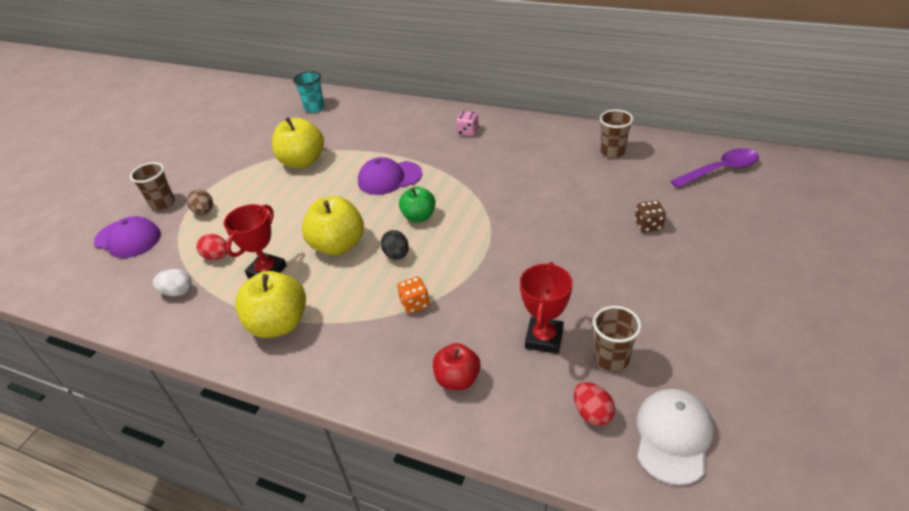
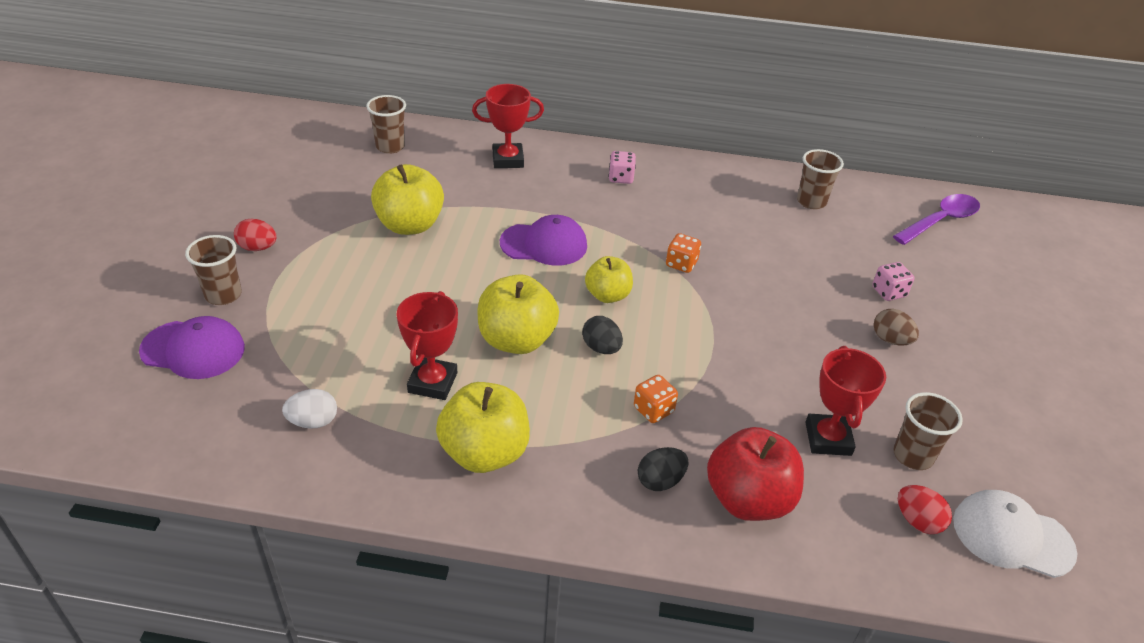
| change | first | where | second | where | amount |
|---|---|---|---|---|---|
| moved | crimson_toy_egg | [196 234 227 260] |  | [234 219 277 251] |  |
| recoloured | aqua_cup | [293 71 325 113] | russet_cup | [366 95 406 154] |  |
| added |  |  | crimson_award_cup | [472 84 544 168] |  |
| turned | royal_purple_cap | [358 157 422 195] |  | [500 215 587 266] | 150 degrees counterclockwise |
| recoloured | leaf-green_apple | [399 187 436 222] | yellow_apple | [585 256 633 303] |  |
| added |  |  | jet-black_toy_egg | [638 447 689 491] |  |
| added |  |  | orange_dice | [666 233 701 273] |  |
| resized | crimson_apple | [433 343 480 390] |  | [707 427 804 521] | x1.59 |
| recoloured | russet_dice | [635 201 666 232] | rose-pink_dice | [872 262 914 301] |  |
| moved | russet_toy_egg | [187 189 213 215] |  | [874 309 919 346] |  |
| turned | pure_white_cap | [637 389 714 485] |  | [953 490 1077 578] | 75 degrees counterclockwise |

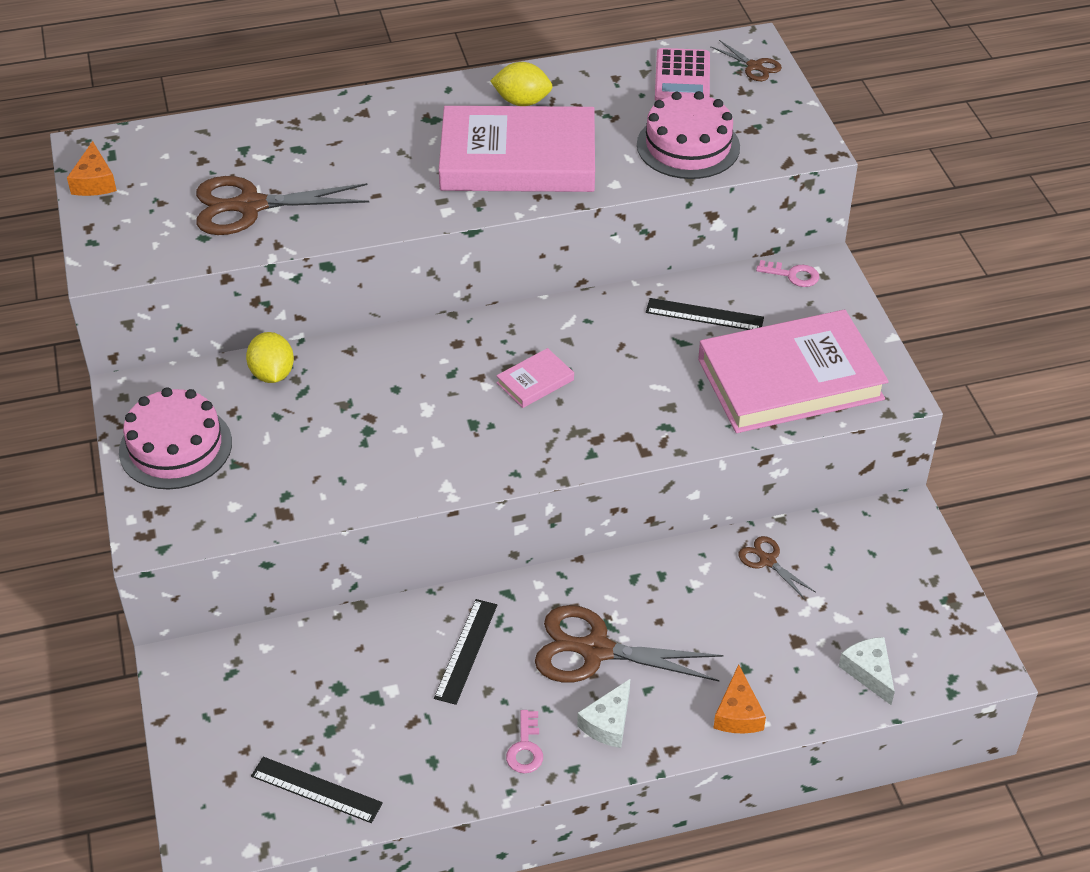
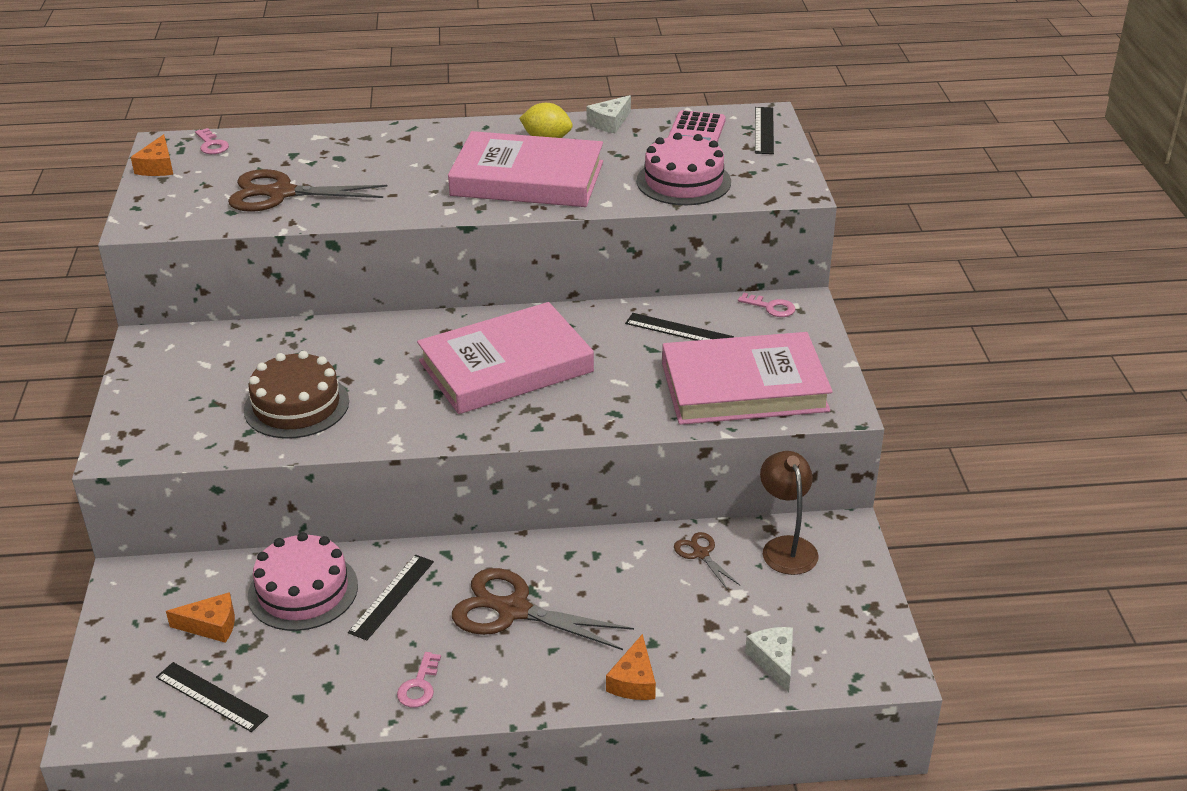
| change | first | where | second | where | amount |
|---|---|---|---|---|---|
| added |  |  | orange_piece_of_cheese | [166 592 235 643] |  |
| added |  |  | rose-pink_key | [195 128 229 154] |  |
| added |  |  | russet_gateau | [244 351 349 439] |  |
| moved | rose-pink_gateau | [119 387 232 489] |  | [248 532 358 631] |  |
| resized | rose-pink_book | [496 348 574 408] |  | [417 302 594 414] | x2.45 |
| moved | pure_white_piece_of_cheese | [577 679 630 748] |  | [587 95 631 134] |  |
| replaced | russet_scissors | [710 40 782 81] | jet-black_straightedge | [755 107 774 154] |  |
| added |  |  | russet_reading_lamp | [760 451 819 575] |  |
| removed | yellow_lemon | [246 332 294 383] |  |  |  |

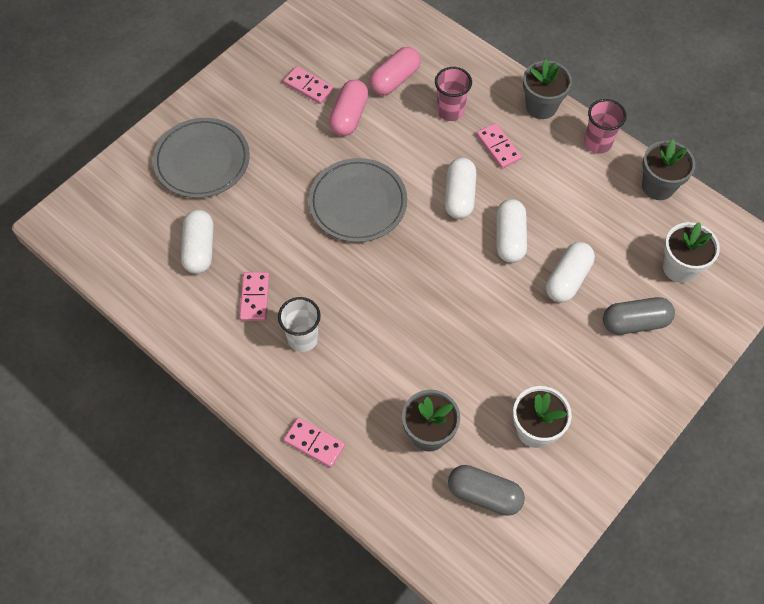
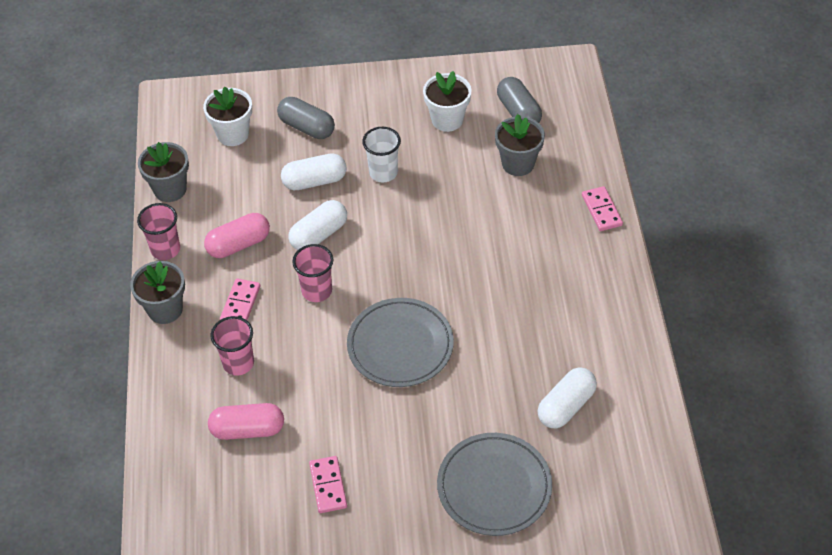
| change | first | where | second | where | amount |
|---|---|---|---|---|---|
| moved | rose-pink_pill | [329 80 369 136] |  | [204 213 270 258] |  |
| replaced | pure_white_pill | [445 158 477 219] | rose-pink_cup | [292 244 333 302] |  |
| moved | pure_white_cup | [278 297 321 352] |  | [362 127 401 182] |  |
| removed | rose-pink_domino_piece | [239 272 269 321] |  |  |  |

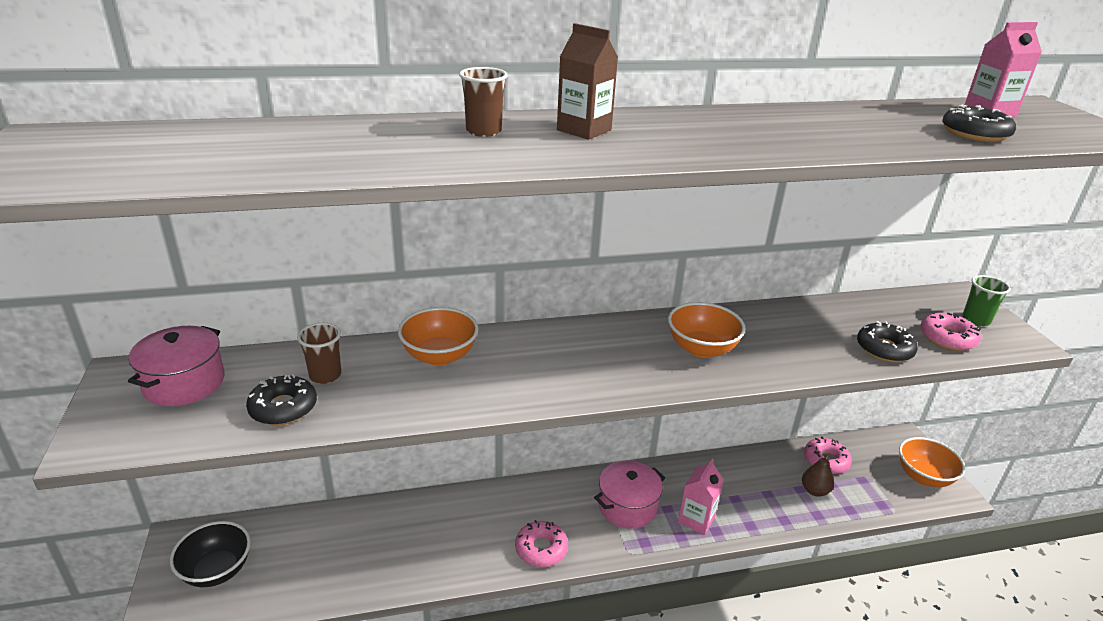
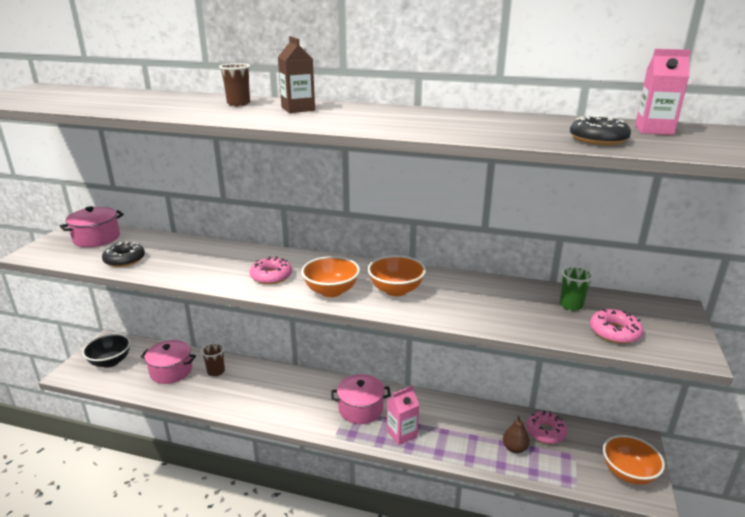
| change | first | where | second | where | amount |
|---|---|---|---|---|---|
| added |  |  | rose-pink_cooking_pot | [141 340 196 384] |  |
| moved | russet_cup | [297 323 341 384] |  | [201 343 225 377] |  |
| moved | rose-pink_donut | [515 520 568 567] |  | [250 256 292 284] |  |
| moved | orange_deep_dish | [398 307 479 366] |  | [301 256 360 297] |  |
| moved | leaf-green_cup | [962 275 1011 327] |  | [560 266 594 311] |  |
| removed | jet-black_donut | [857 321 918 362] |  |  |  |

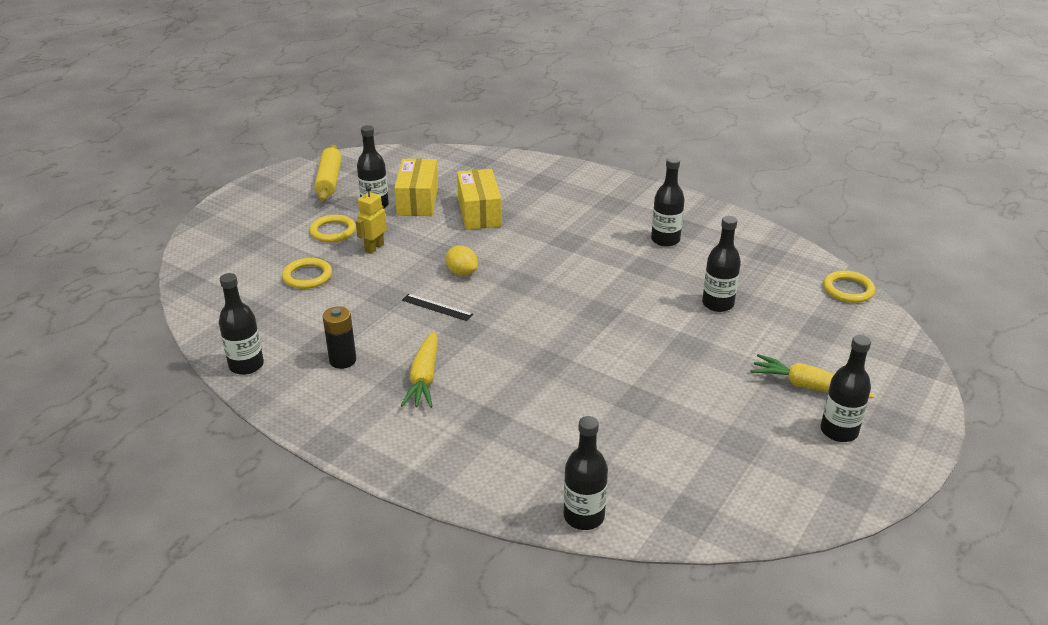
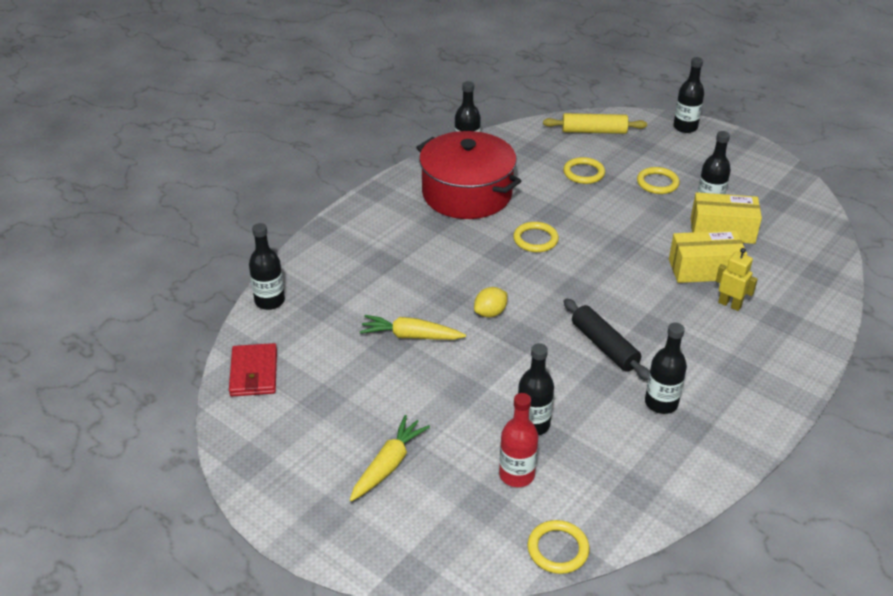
| change | first | where | second | where | amount |
|---|---|---|---|---|---|
| added |  |  | crimson_billfold | [229 343 277 396] |  |
| moved | yellow_carrot | [401 331 438 408] |  | [359 315 466 340] |  |
| replaced | jet-black_AA_battery | [323 306 356 369] | crimson_cooking_pot | [416 131 521 219] |  |
| moved | yellow_lemon | [446 246 478 276] |  | [474 287 507 317] |  |
| added |  |  | crimson_drink_bottle | [499 393 538 487] |  |
| replaced | jet-black_straightedge | [402 294 473 321] | yellow_hoop | [513 222 559 252] |  |
| moved | yellow_pastry_roller | [314 145 342 201] |  | [543 113 647 134] |  |
| added |  |  | jet-black_pastry_roller | [563 298 650 380] |  |
| moved | jet-black_drink_bottle | [821 335 871 442] |  | [673 57 704 133] |  |
| moved | yellow_robot | [356 186 387 254] |  | [716 248 758 311] |  |

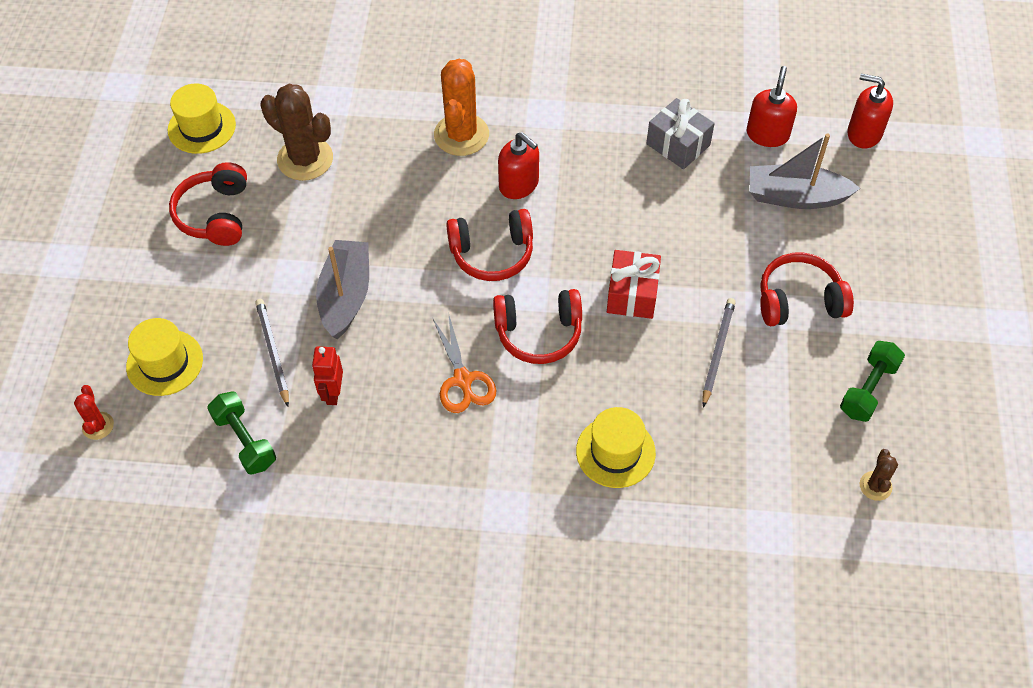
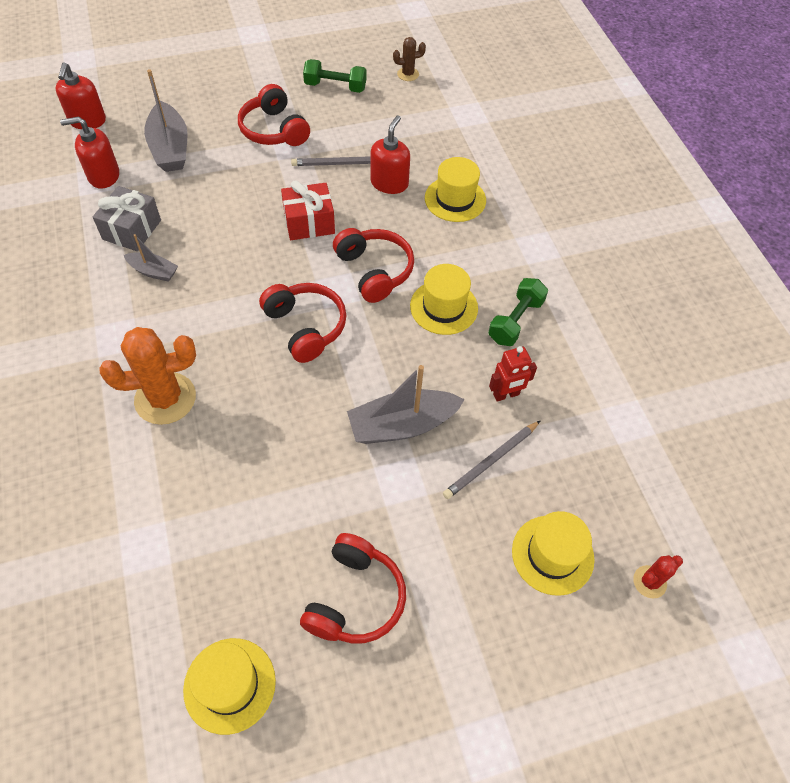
| change | first | where | second | where | amount |
|---|---|---|---|---|---|
| added |  |  | grey_sailboat | [124 234 178 282] |  |
| turned | crimson_headset | [169 162 247 246] |  | [300 533 406 644] | 45 degrees counterclockwise |
| moved | crimson_soap_pump | [498 132 539 199] |  | [371 115 410 194] |  |
| replaced | orange_scissors | [433 312 496 413] | yellow_top_hat | [410 264 478 335] |  |
| moved | leaf-green_hand_weight | [207 391 276 475] |  | [488 278 548 346] |  |
| removed | russet_prickly_plant | [260 84 333 181] |  |  |  |

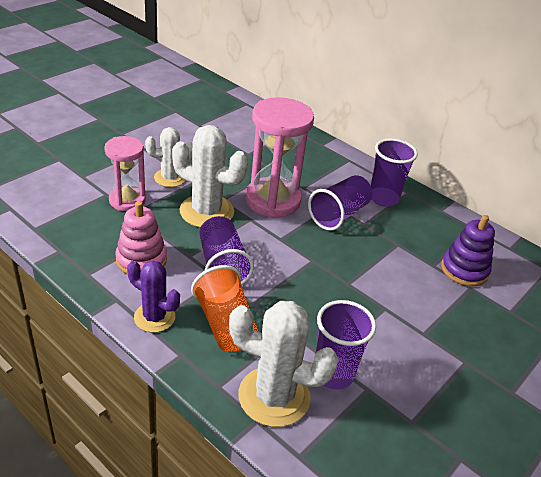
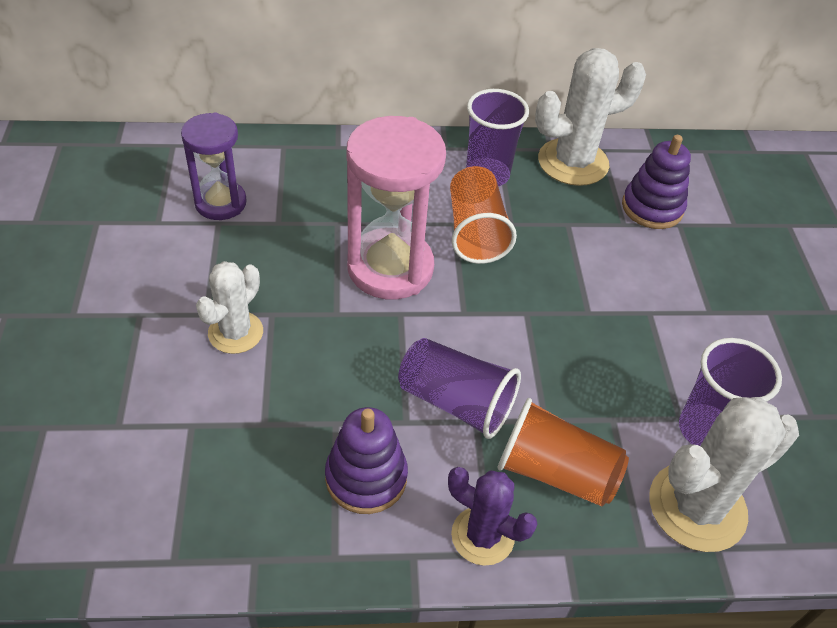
| change | first | where | second | where | amount |
|---|---|---|---|---|---|
| added |  |  | royal_purple_sand_timer | [181 113 247 220] |  |
| recoloured | rose-pink_ring_stacker | [115 201 167 275] | royal_purple_ring_stacker | [325 407 408 514] |  |
| turned | royal_purple_prickly_plant | [127 261 180 333] |  | [448 467 537 566] | 45 degrees clockwise |
| recoloured | royal_purple_cup | [308 175 372 231] | orange_cup | [450 166 517 264] |  |
| moved | pure_white_prickly_plant | [172 125 248 228] |  | [535 48 646 186] |  |
| removed | rose-pink_sand_timer | [104 136 146 211] |  |  |  |

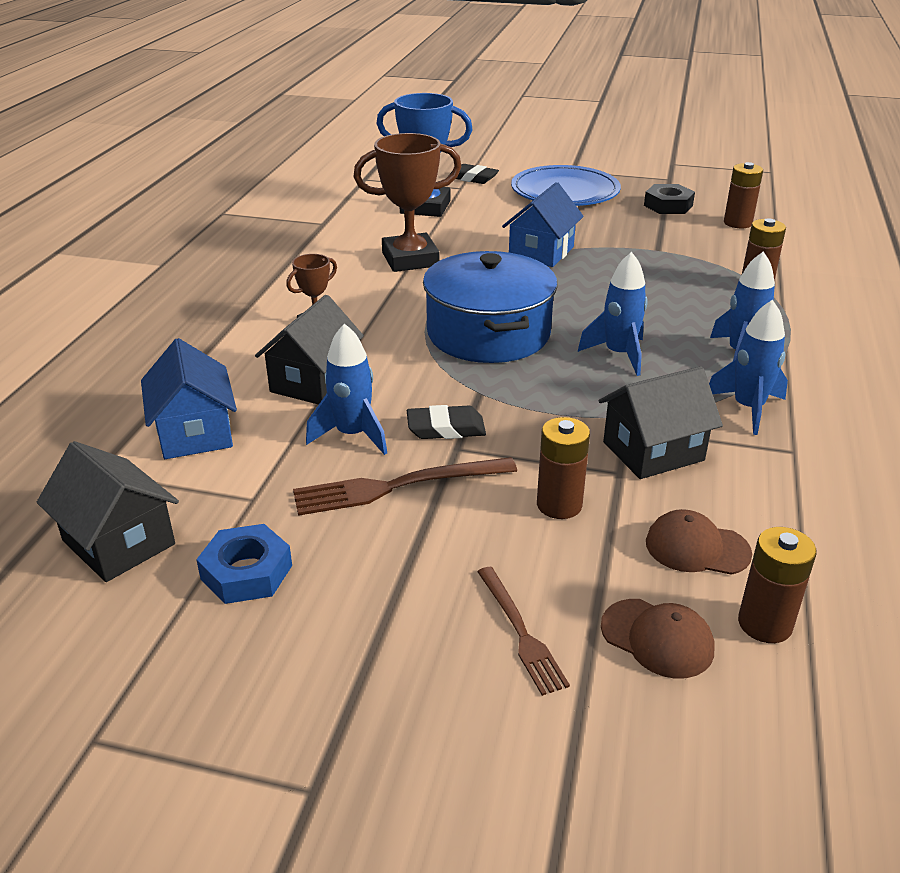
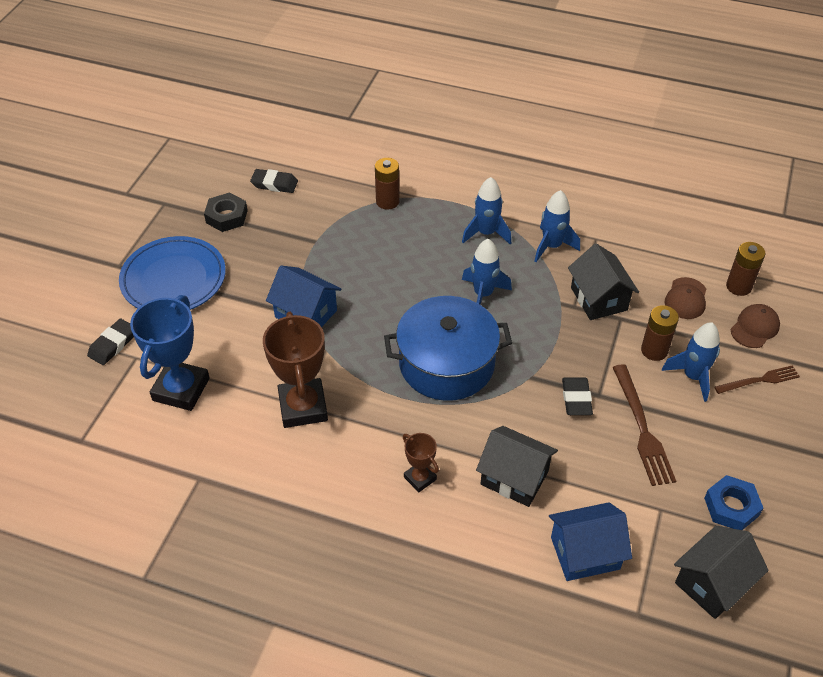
| change | first | where | second | where | amount |
|---|---|---|---|---|---|
| replaced | russet_AA_battery | [724 162 763 228] | jet-black_eraser | [250 169 298 193] |  |
| moved | royal_blue_toy_rocket | [306 323 387 455] |  | [662 322 720 402] |  |

